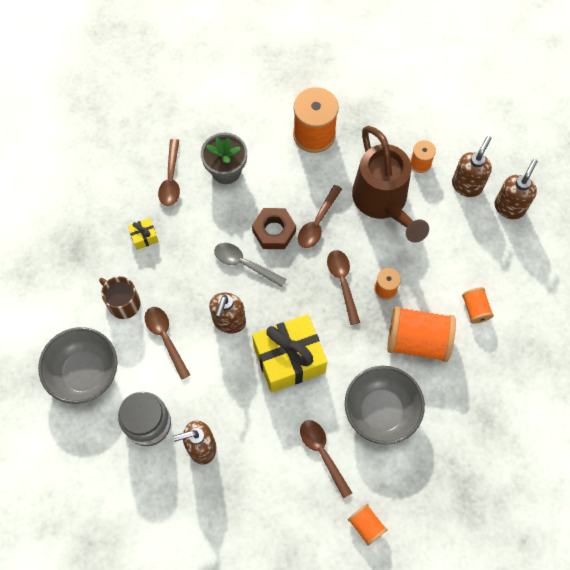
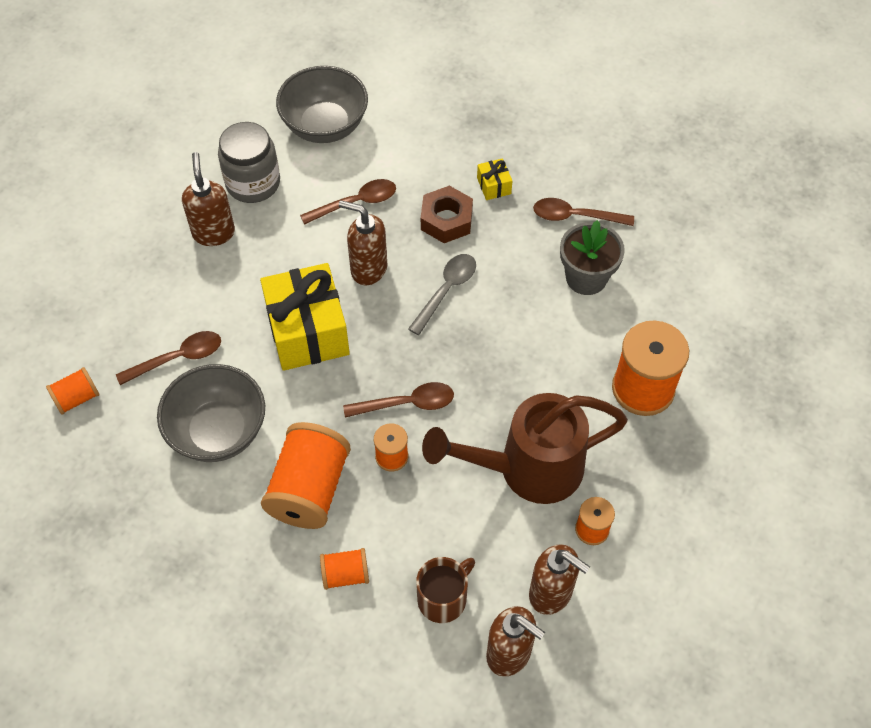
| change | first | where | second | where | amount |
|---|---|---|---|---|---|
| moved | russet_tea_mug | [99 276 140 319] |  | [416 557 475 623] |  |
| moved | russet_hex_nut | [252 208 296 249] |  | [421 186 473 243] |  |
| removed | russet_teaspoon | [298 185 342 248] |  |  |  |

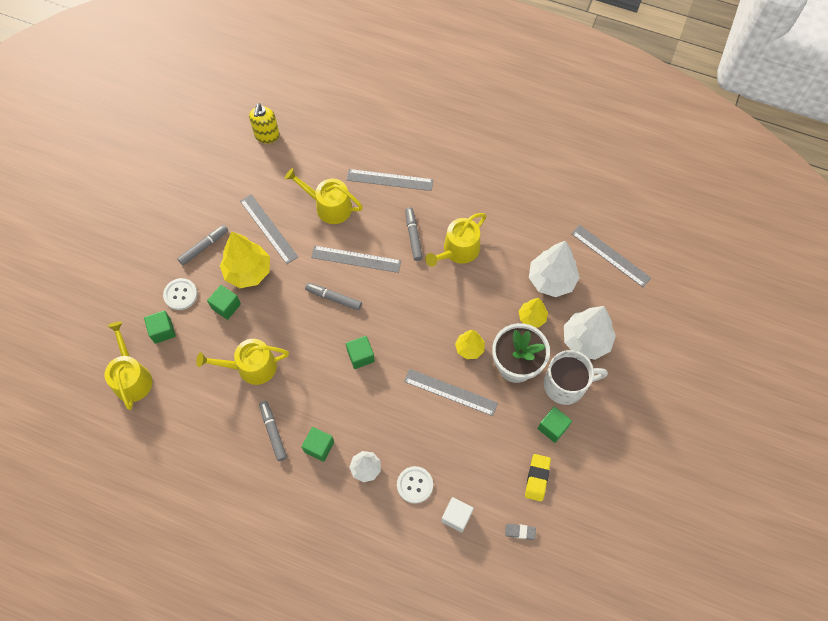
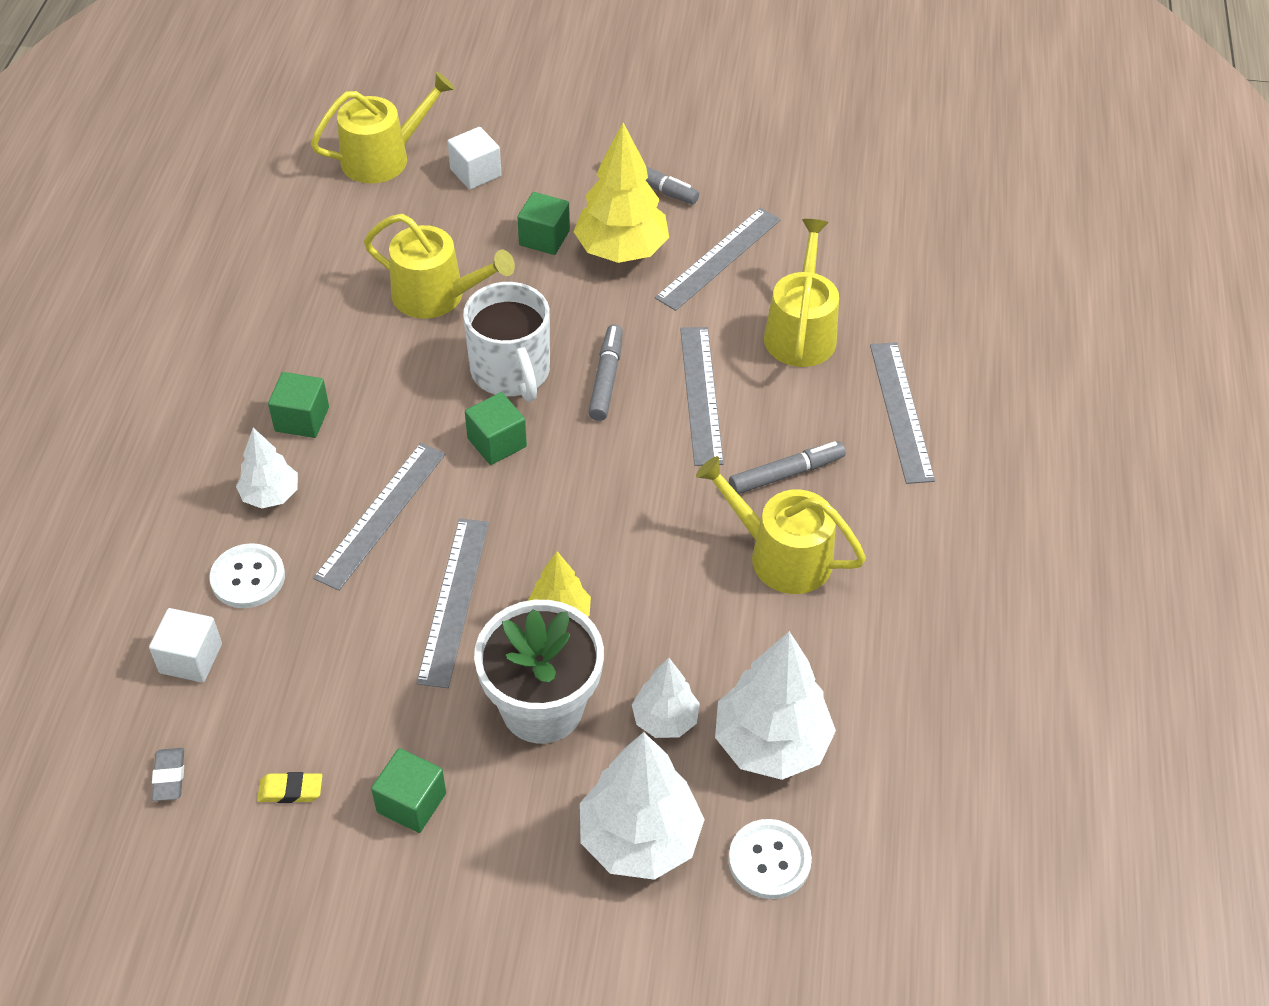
| change | first | where | second | where | amount |
|---|---|---|---|---|---|
| resized | yellow_eraser | [525 454 551 501] |  | [257 772 322 803] | x0.66 |
| moved | grey_straightedge | [571 225 651 287] |  | [313 443 445 591] |  |
| turned | yellow_watering_can | [196 339 289 385] |  | [364 214 515 319] | 135 degrees clockwise |
| recoloured | leaf-green_cube | [144 311 176 344] | pure_white_cube | [447 127 502 189] |  |
| moved | pure_white_tea_mug | [544 350 608 405] |  | [463 282 550 402] |  |
| recoloured | yellow_fir_tree | [518 298 548 328] | pure_white_fir_tree | [632 658 700 738] |  |
| moved | pure_white_sewing_button | [163 278 198 310] |  | [729 819 812 899] |  |
| removed | yellow_soap_pump | [249 103 280 144] |  |  |  |
| removed | grey_marker_pen | [259 401 287 461] |  |  |  |

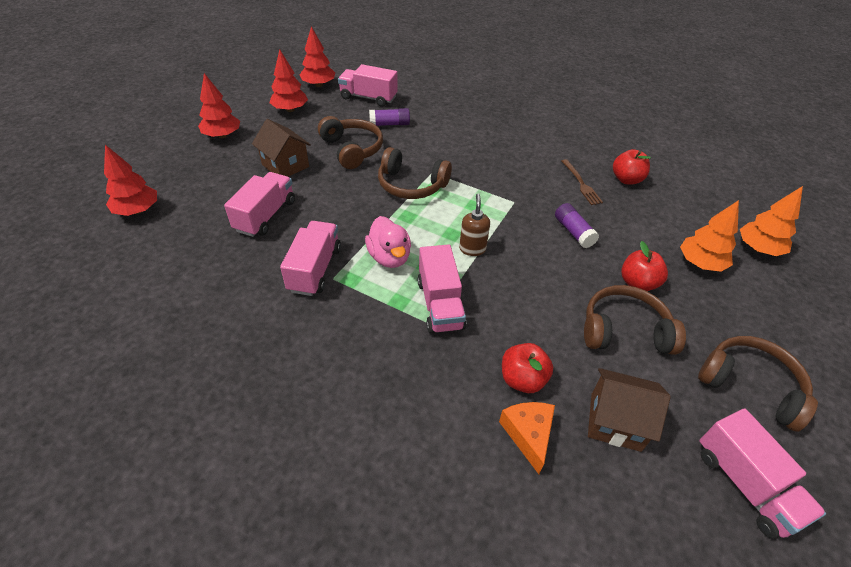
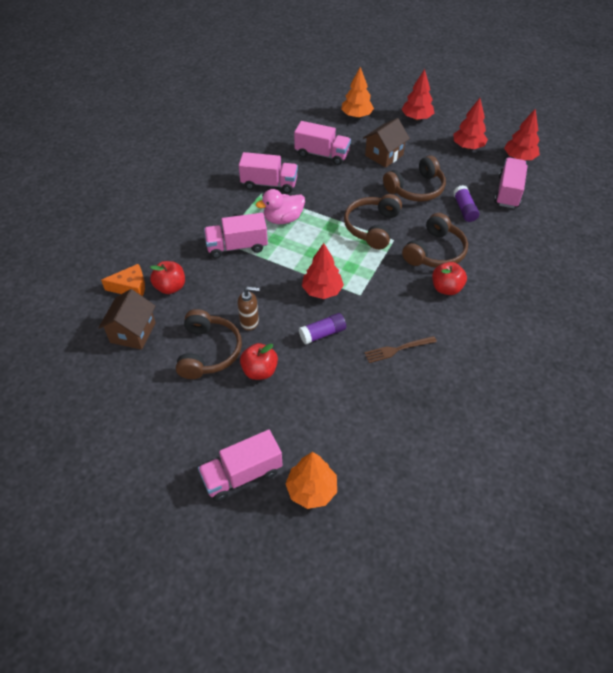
| change | first | where | second | where | amount |
|---|---|---|---|---|---|
| moved | rose-pink_lorry | [699 408 826 538] |  | [198 430 283 501] |  |
| moved | russet_soap_pump | [459 194 490 256] |  | [237 287 260 331] |  |
| moved | crimson_fir_tree | [104 145 157 216] |  | [302 243 344 299] |  |
| moved | orange_fir_tree | [680 200 739 272] |  | [341 67 374 118] |  |
| moved | russet_headset | [698 336 818 432] |  | [402 213 468 268] |  |
| moved | crimson_apple | [613 149 651 185] |  | [432 262 467 295] |  |

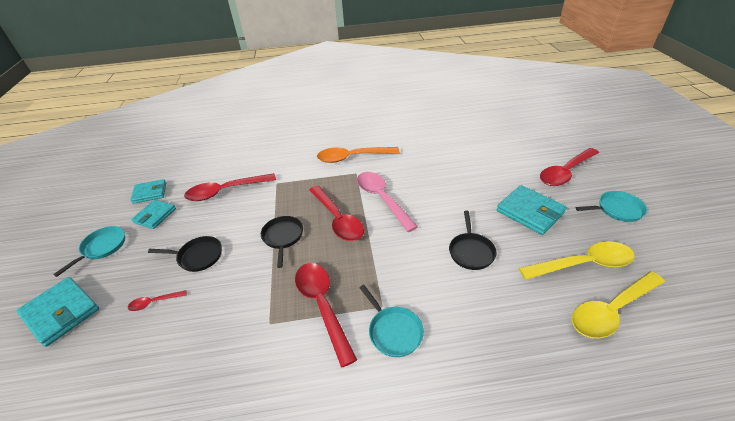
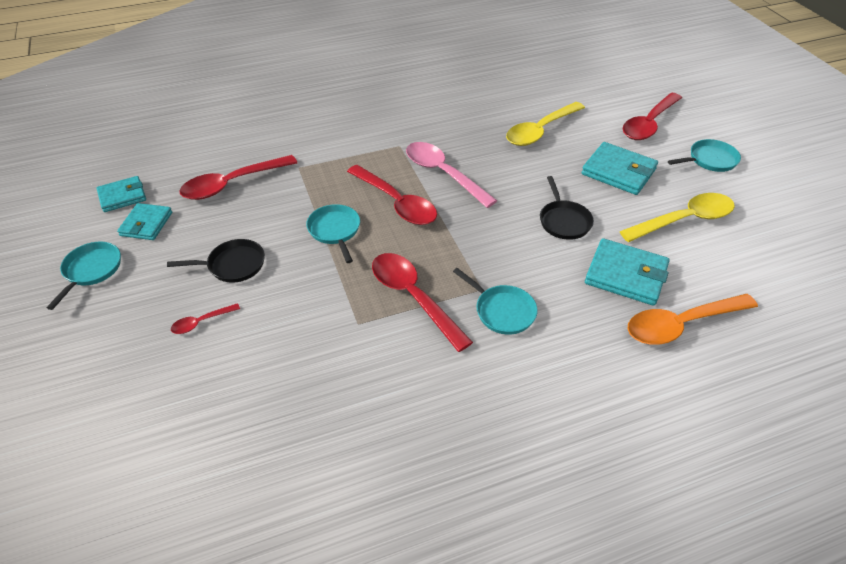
| change | first | where | second | where | amount |
|---|---|---|---|---|---|
| recoloured | jet-black_pan | [261 216 303 268] | aqua_pan | [306 204 360 263] |  |
| moved | yellow_teaspoon | [572 272 665 339] |  | [506 102 585 146] |  |
| moved | aqua_billfold | [16 277 99 347] |  | [585 238 669 306] |  |
| moved | orange_teaspoon | [317 147 400 163] |  | [628 294 758 345] |  |

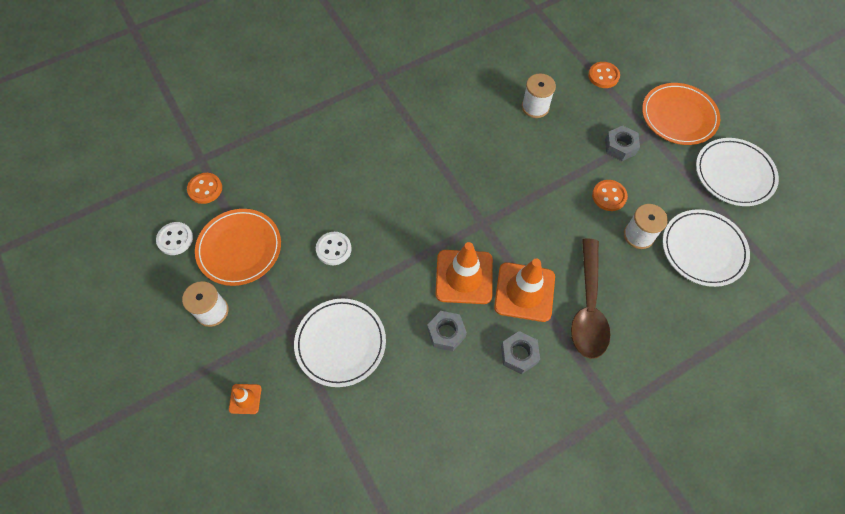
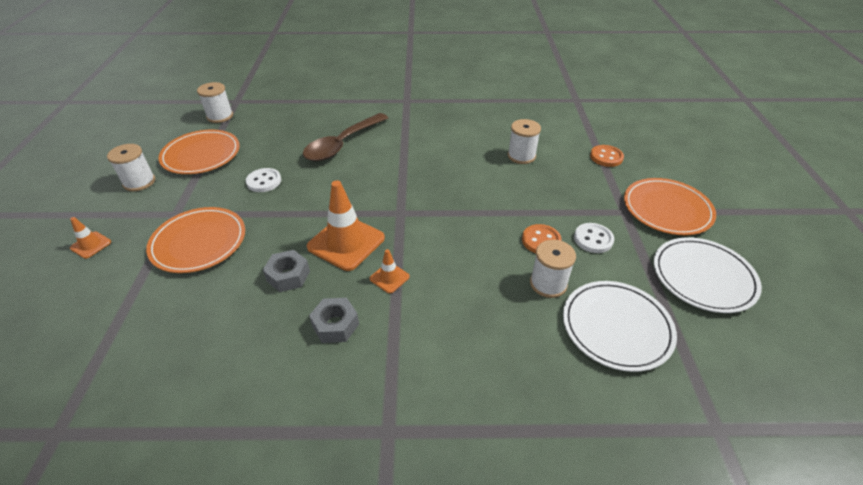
| change | first | where | second | where | amount |
|---|---|---|---|---|---|
| recoloured | pure_white_dinner_plate | [294 299 386 387] | orange_dinner_plate | [146 207 245 273] |  |
| replaced | orange_sewing_button | [187 173 222 204] | pure_white_reel_of_thread | [197 82 233 123] |  |
| moved | russet_teaspoon | [571 238 610 359] |  | [303 113 388 161] |  |
| resized | orange_safety_cone | [494 259 555 322] |  | [370 249 410 293] | x0.48 |
| moved | pure_white_sewing_button | [156 222 193 255] |  | [574 223 614 253] |  |
| removed | grey_hex_nut | [605 125 640 161] |  |  |  |

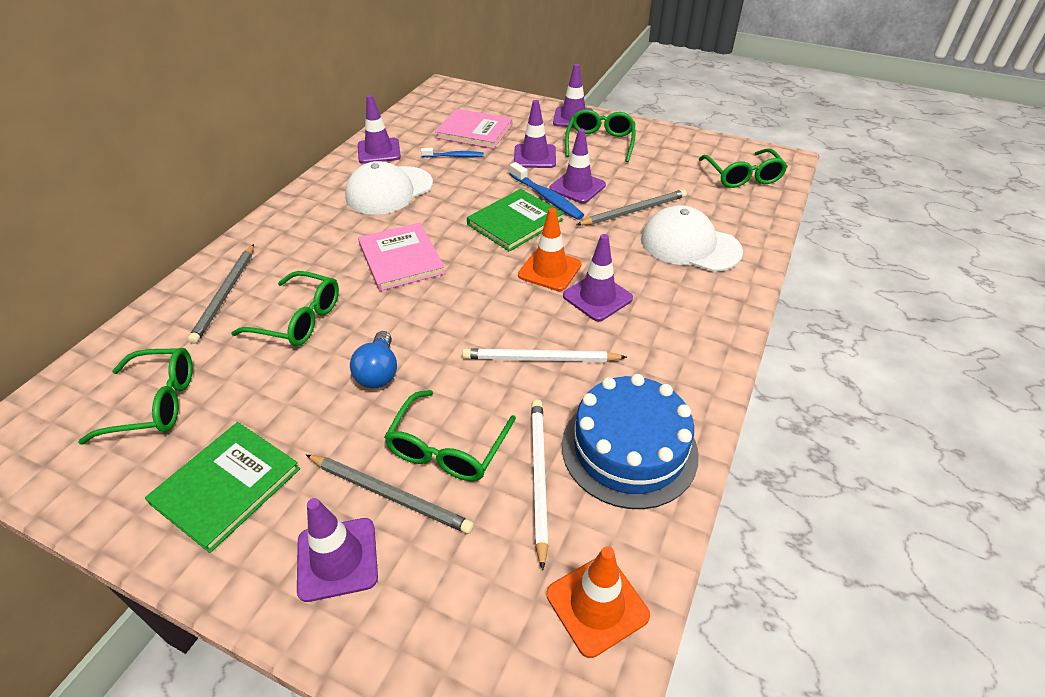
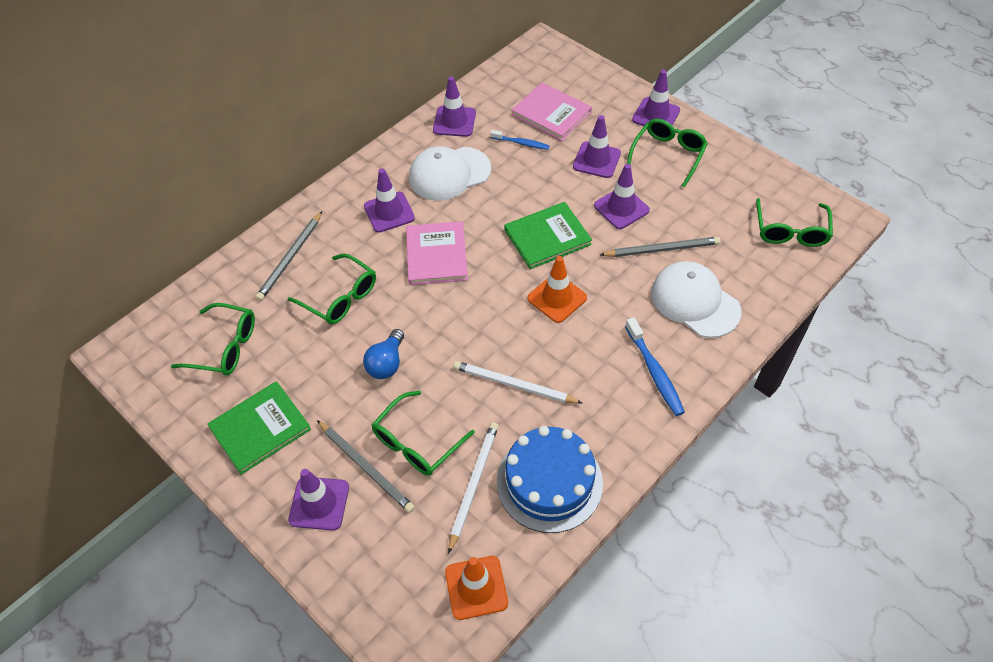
| change | first | where | second | where | amount |
|---|---|---|---|---|---|
| moved | royal_purple_safety_cone | [563 234 633 321] |  | [364 168 415 232] |  |
| moved | royal_blue_tooth_brush | [510 162 584 220] |  | [625 317 685 416] |  |

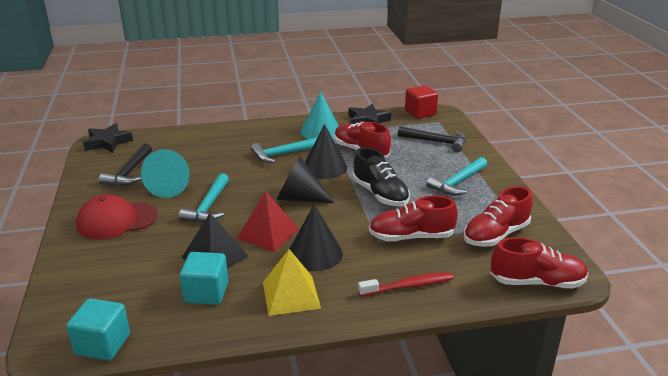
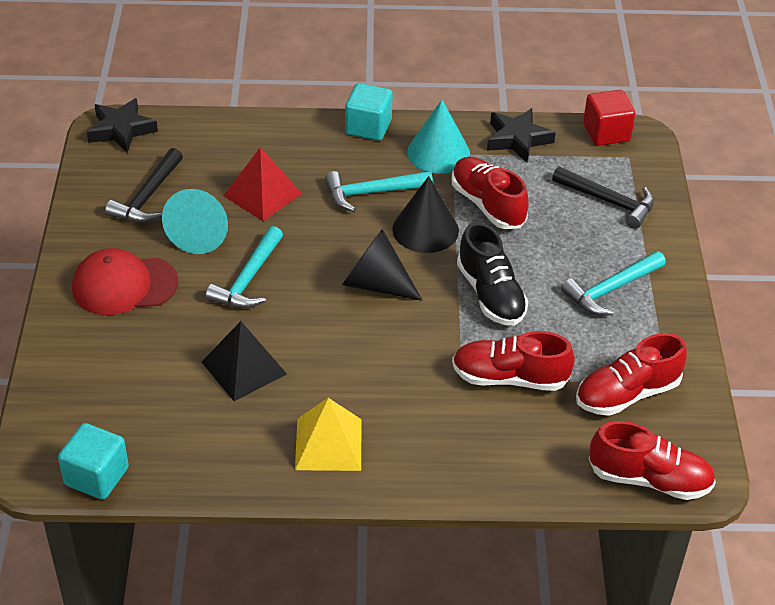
| change | first | where | second | where | amount |
|---|---|---|---|---|---|
| moved | crimson_solid_pyramid | [237 191 299 252] |  | [224 147 302 221] |  |
| moved | aqua_cube | [180 252 228 305] |  | [345 83 393 141] |  |
| removed | jet-black_cone_shape | [289 204 343 271] |  |  |  |
| removed | crimson_tooth_brush | [358 272 453 296] |  |  |  |

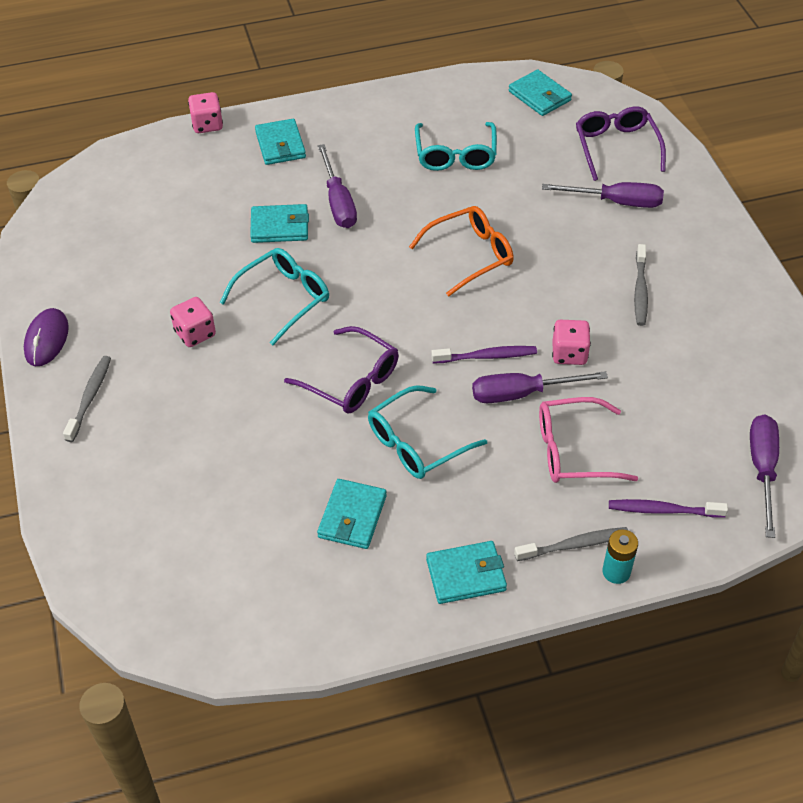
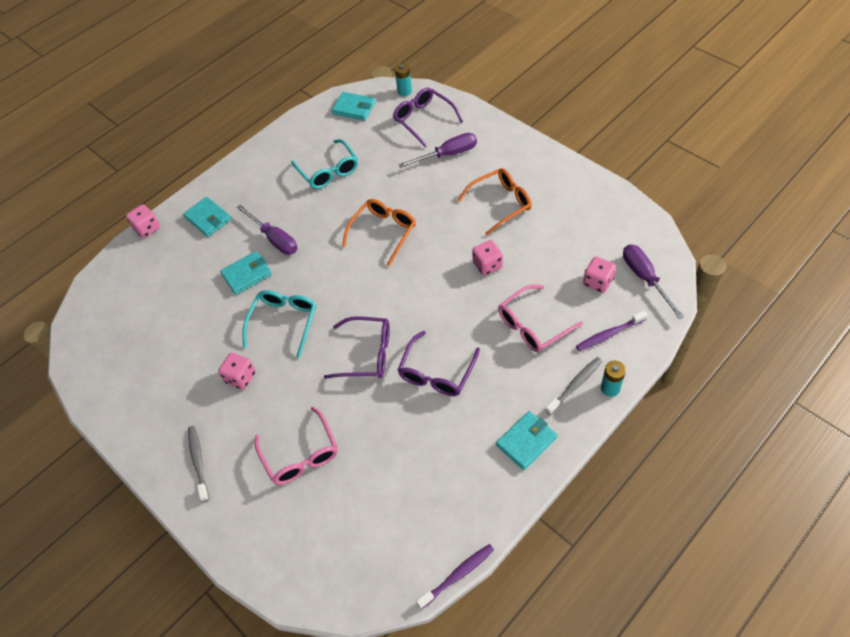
| change | first | where | second | where | amount |
|---|---|---|---|---|---|
| added |  |  | rose-pink_eyeglasses | [255 406 338 485] |  |
| added |  |  | aqua_AA_battery | [395 63 412 96] |  |
| recoloured | aqua_eyeglasses | [368 385 487 479] | royal_purple_eyeglasses | [398 331 480 396] |  |
| moved | royal_purple_tooth_brush | [431 346 537 363] |  | [416 544 494 609] |  |
| replaced | grey_tooth_brush | [634 244 648 326] | orange_eyeglasses | [458 168 532 235] |  |
| added |  |  | rose-pink_dice | [583 257 616 293] |  |
| removed | royal_purple_computer_mouse | [24 308 69 366] |  |  |  |
| removed | aqua_billfold | [317 479 387 549] |  |  |  |
| removed | royal_purple_flat_screwdriver | [472 371 608 403] |  |  |  |

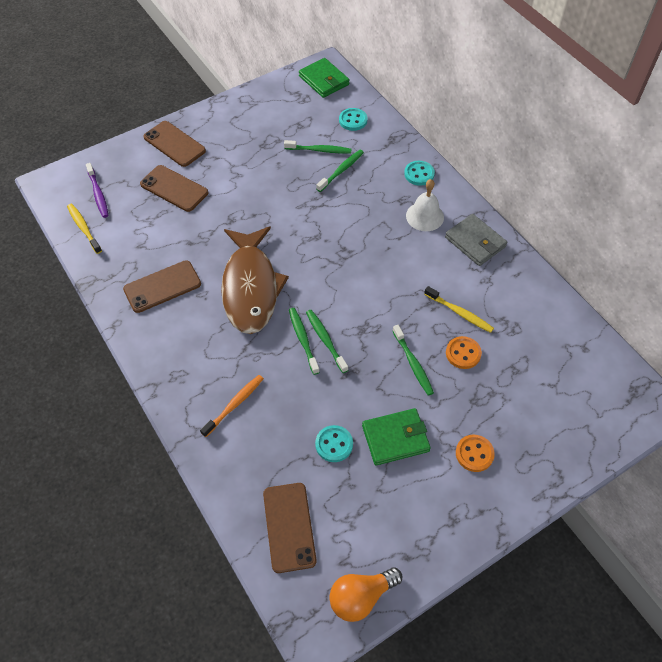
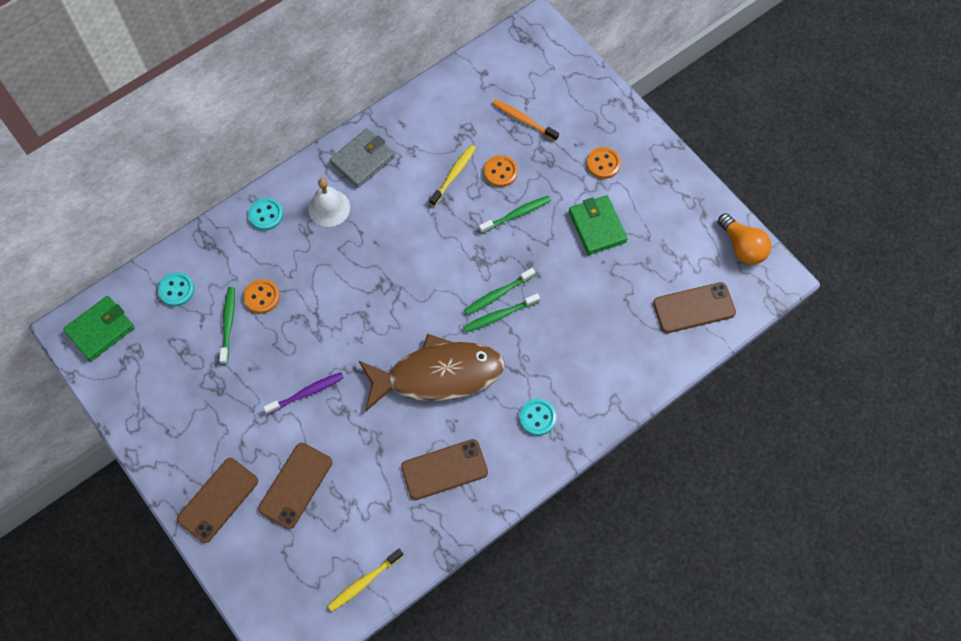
| change | first | where | second | where | amount |
|---|---|---|---|---|---|
| replaced | leaf-green_tooth_brush | [316 150 364 192] | orange_sewing_button | [243 279 280 314] |  |
| moved | royal_purple_tooth_brush | [86 163 109 218] |  | [263 372 344 415] |  |
| turned | russet_smartphone | [123 260 201 313] |  | [401 439 488 500] | 75 degrees counterclockwise |
| moved | orange_tooth_brush | [200 375 264 437] |  | [492 99 559 141] |  |
| moved | aqua_sewing_button | [315 425 353 462] |  | [519 399 556 436] |  |

